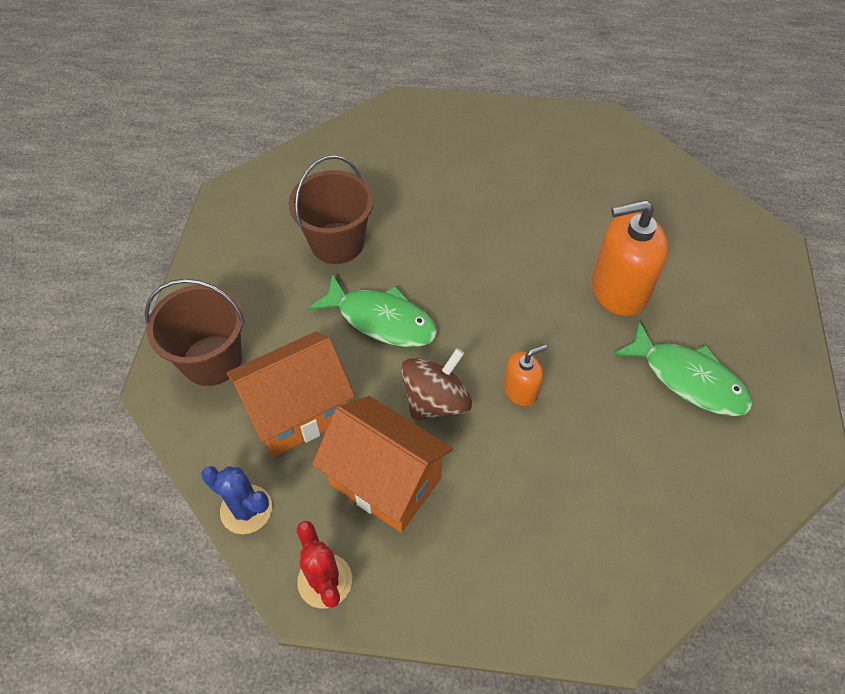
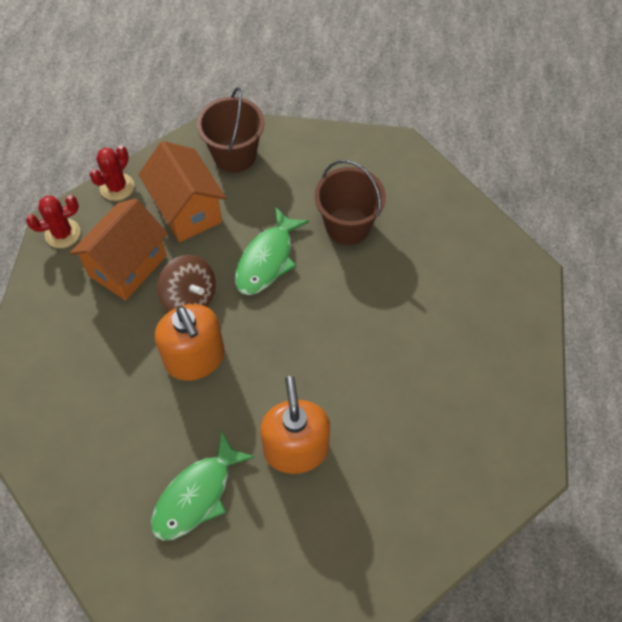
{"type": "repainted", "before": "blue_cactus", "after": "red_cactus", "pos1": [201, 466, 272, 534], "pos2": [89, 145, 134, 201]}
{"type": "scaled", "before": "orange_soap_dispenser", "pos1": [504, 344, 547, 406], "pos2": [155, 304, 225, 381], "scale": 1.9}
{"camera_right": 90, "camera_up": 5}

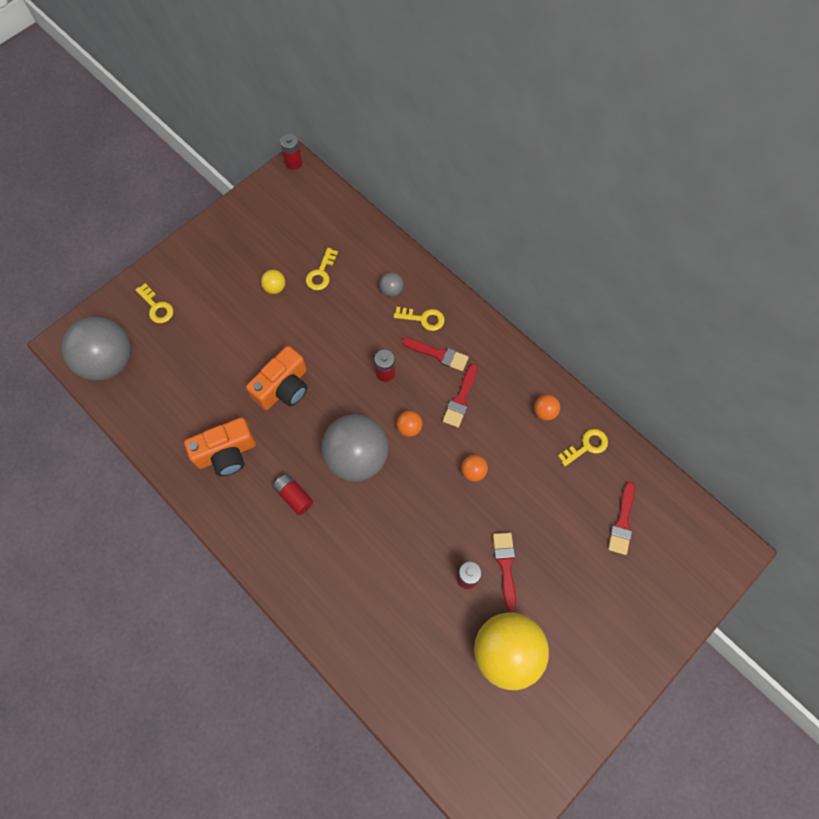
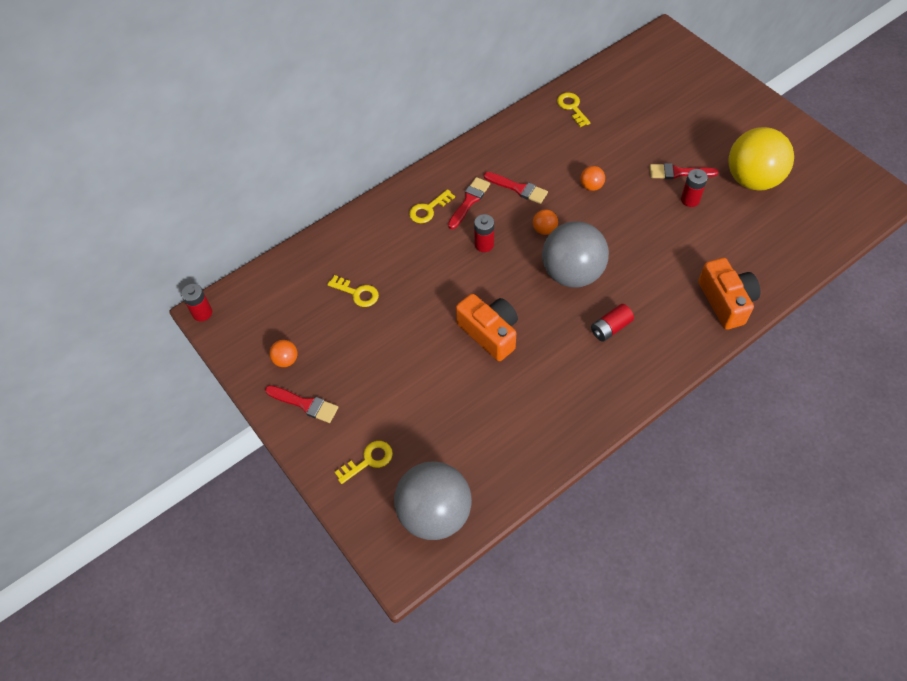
{"type": "gone", "before": "yellow_ball", "pos1": [261, 270, 285, 294]}
{"type": "gone", "before": "grey_ball", "pos1": [379, 272, 403, 297]}
{"type": "shifted", "before": "orange_camera", "pos1": [184, 417, 256, 476], "pos2": [698, 258, 761, 330]}
{"type": "shifted", "before": "orange_ball", "pos1": [534, 395, 560, 420], "pos2": [269, 340, 297, 367]}
{"type": "shifted", "before": "red_brush", "pos1": [608, 481, 635, 555], "pos2": [265, 385, 338, 423]}
{"type": "rotated", "before": "yellow_key", "pos1": [394, 307, 445, 331], "pos2": [409, 189, 455, 223], "turn": -150}
{"camera_right": -80, "camera_up": -10}

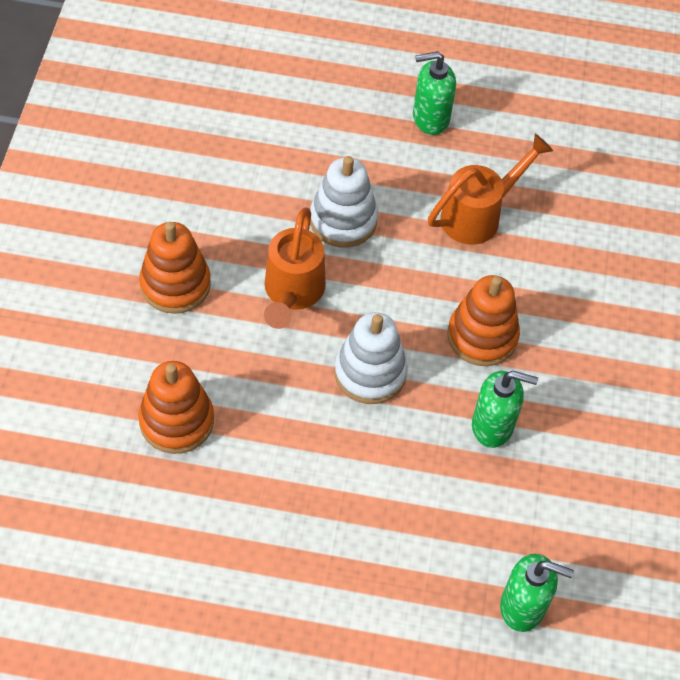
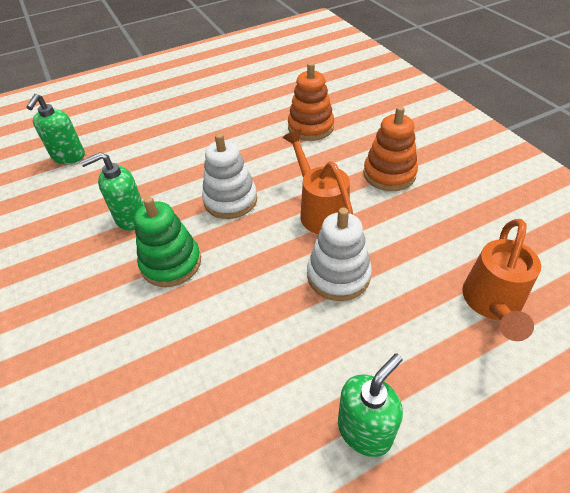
{"type": "shifted", "before": "orange_watering_can", "pos1": [428, 134, 553, 245], "pos2": [462, 219, 541, 341]}
{"type": "repainted", "before": "orange_stacking_toy", "after": "green_stacking_toy", "pos1": [447, 275, 520, 366], "pos2": [134, 197, 201, 287]}
{"type": "rotated", "before": "green_soap_dispenser", "pos1": [500, 554, 574, 632], "pos2": [26, 94, 85, 164], "turn": -60}
{"camera_right": 150, "camera_up": -10}

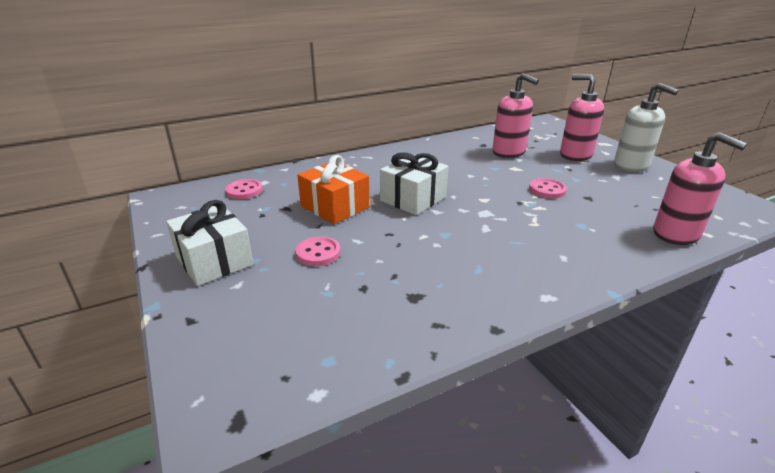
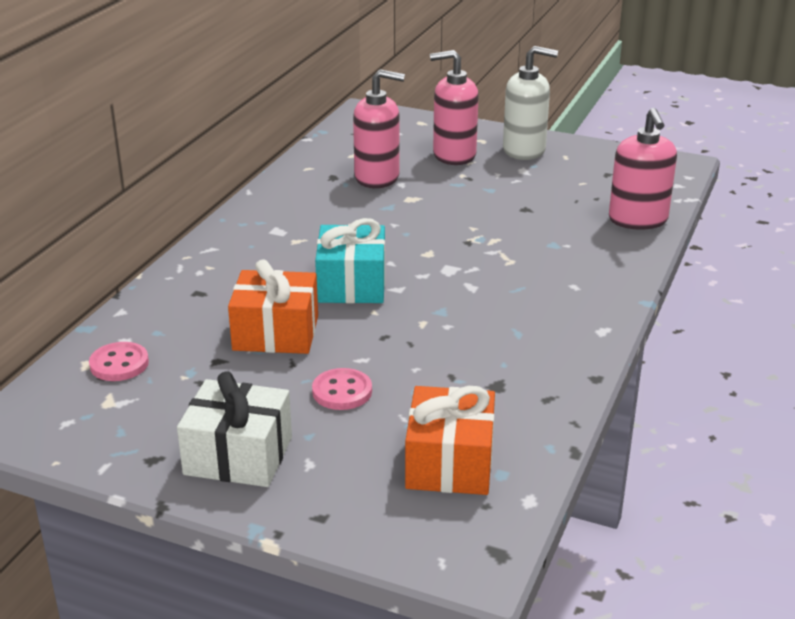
{"type": "gone", "before": "pink_button", "pos1": [529, 178, 567, 199]}
{"type": "new", "after": "orange_gift", "pos2": [405, 386, 495, 495]}
{"type": "repainted", "before": "white_gift", "after": "turquoise_gift", "pos1": [380, 152, 449, 215], "pos2": [315, 218, 385, 303]}
{"type": "rotated", "before": "pink_soap_dispenser", "pos1": [653, 132, 747, 245], "pos2": [609, 108, 677, 230], "turn": 75}
{"camera_right": -40, "camera_up": 0}

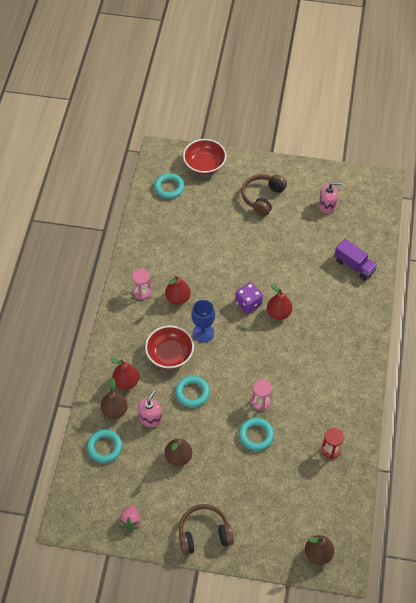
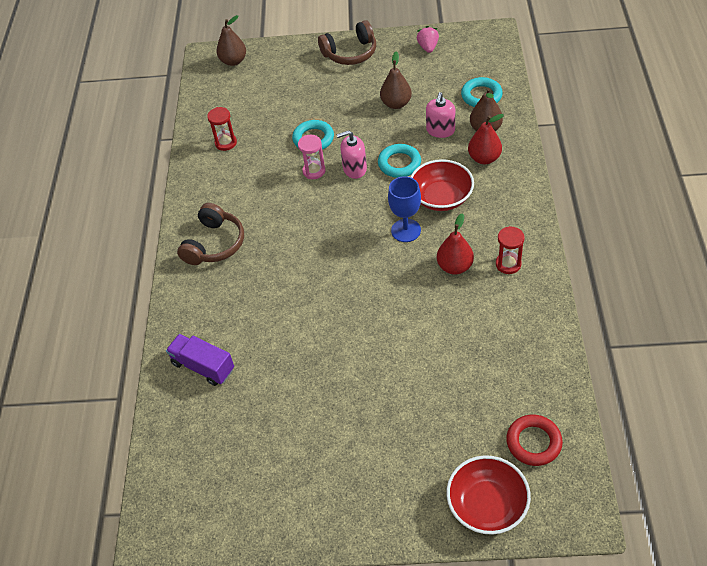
{"type": "gone", "before": "purple_dice", "pos1": [235, 282, 263, 314]}
{"type": "gone", "before": "red_pear", "pos1": [267, 284, 292, 320]}
{"type": "shifted", "before": "brown_headphones", "pos1": [241, 174, 287, 216], "pos2": [177, 203, 244, 265]}
{"type": "shifted", "before": "pink_soap_dispenser", "pos1": [319, 182, 341, 214], "pos2": [336, 130, 367, 179]}
{"type": "repainted", "before": "pink_hourglass", "after": "red_hourglass", "pos1": [132, 269, 151, 300], "pos2": [496, 226, 524, 274]}
{"type": "repainted", "before": "turquoise_ring", "after": "red_ring", "pos1": [154, 173, 185, 199], "pos2": [506, 415, 563, 466]}
{"camera_right": 175, "camera_up": -5}

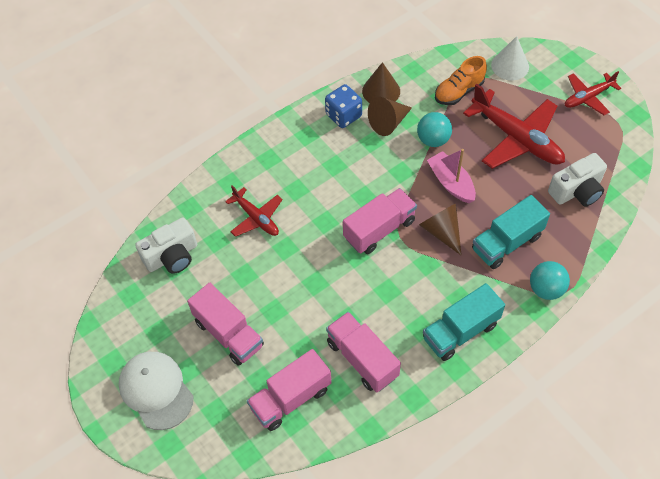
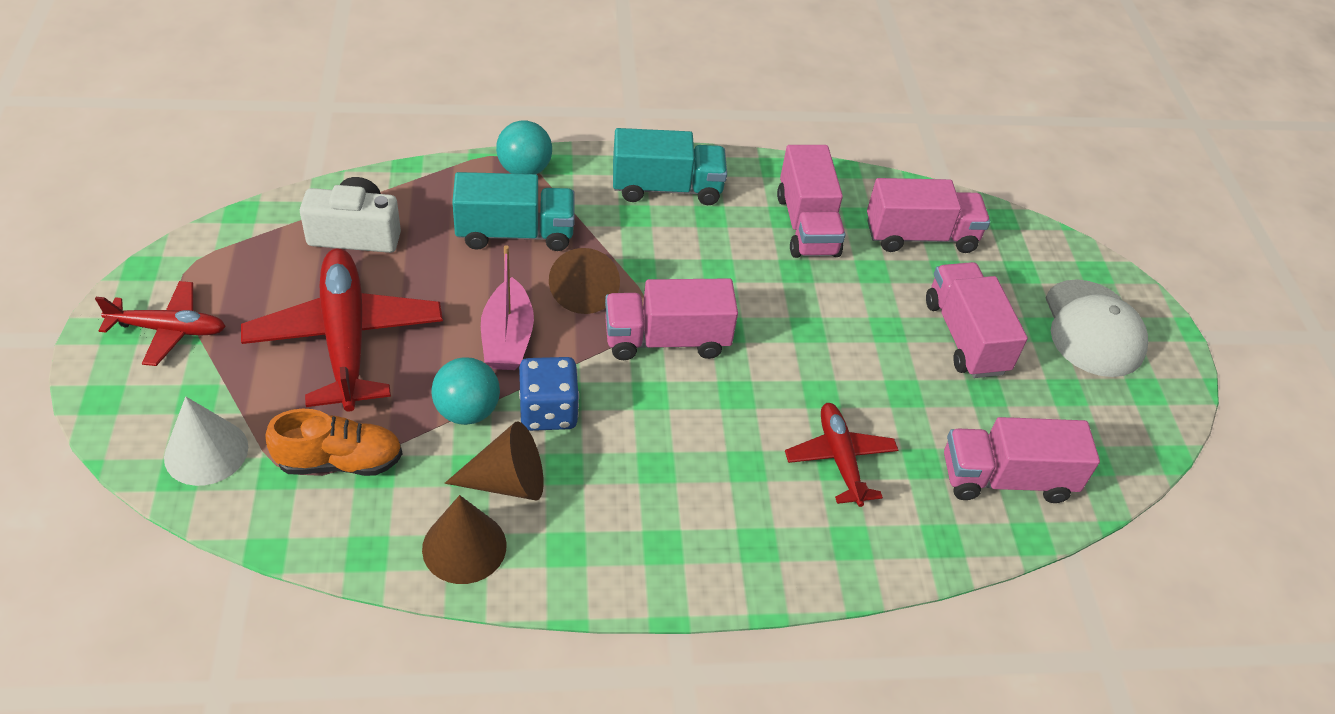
{"type": "shifted", "before": "blue_dice", "pos1": [325, 84, 362, 128], "pos2": [519, 357, 579, 431]}
{"type": "swapped", "before": "white_camera", "after": "pink_truck", "pos1": [135, 217, 197, 274], "pos2": [944, 417, 1100, 503]}
{"camera_right": -155, "camera_up": -10}

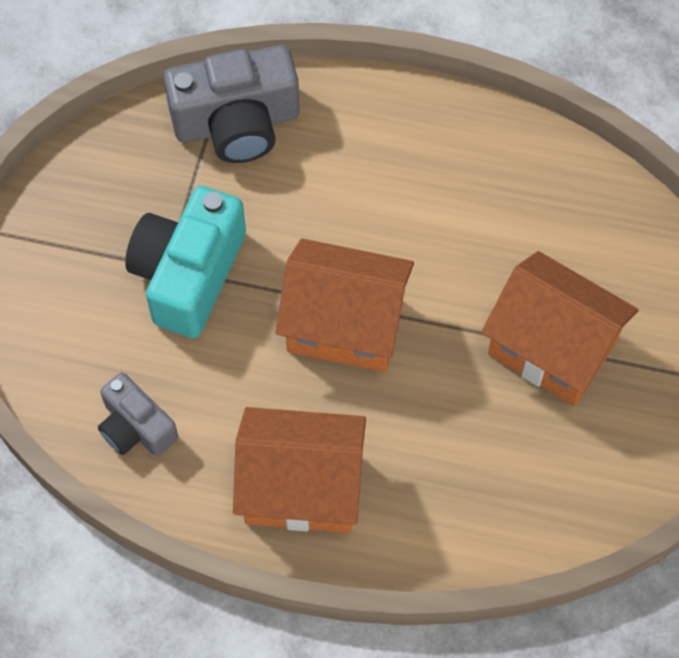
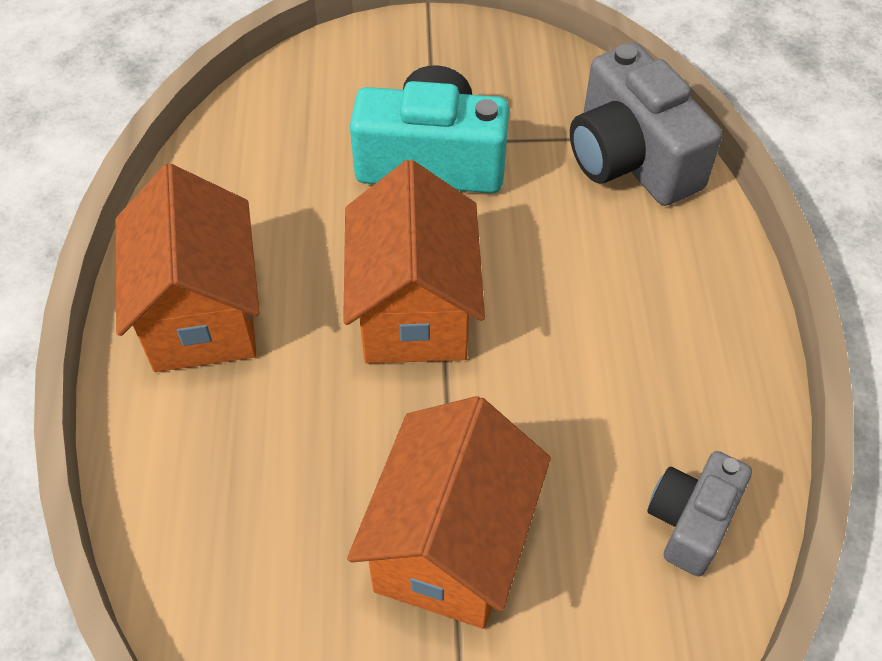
{"type": "shifted", "before": "grey_camera", "pos1": [98, 372, 178, 457], "pos2": [647, 451, 752, 576]}
{"camera_right": 75, "camera_up": -10}

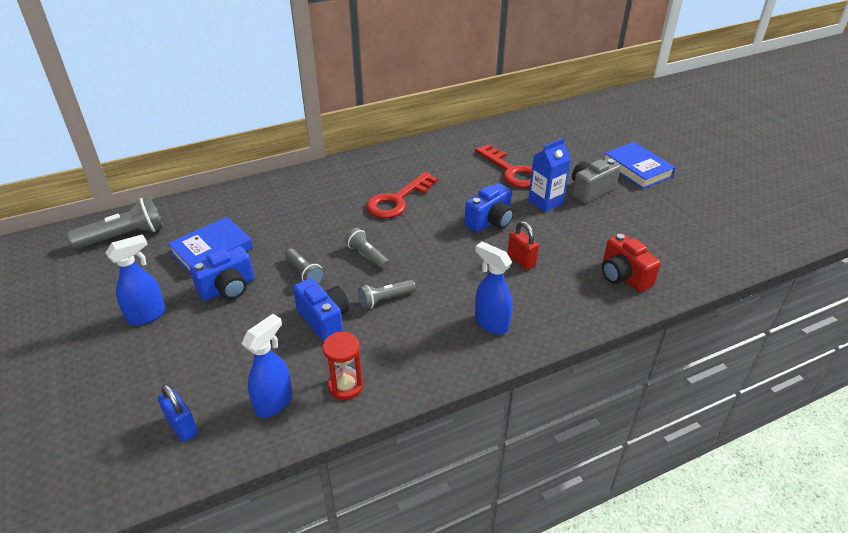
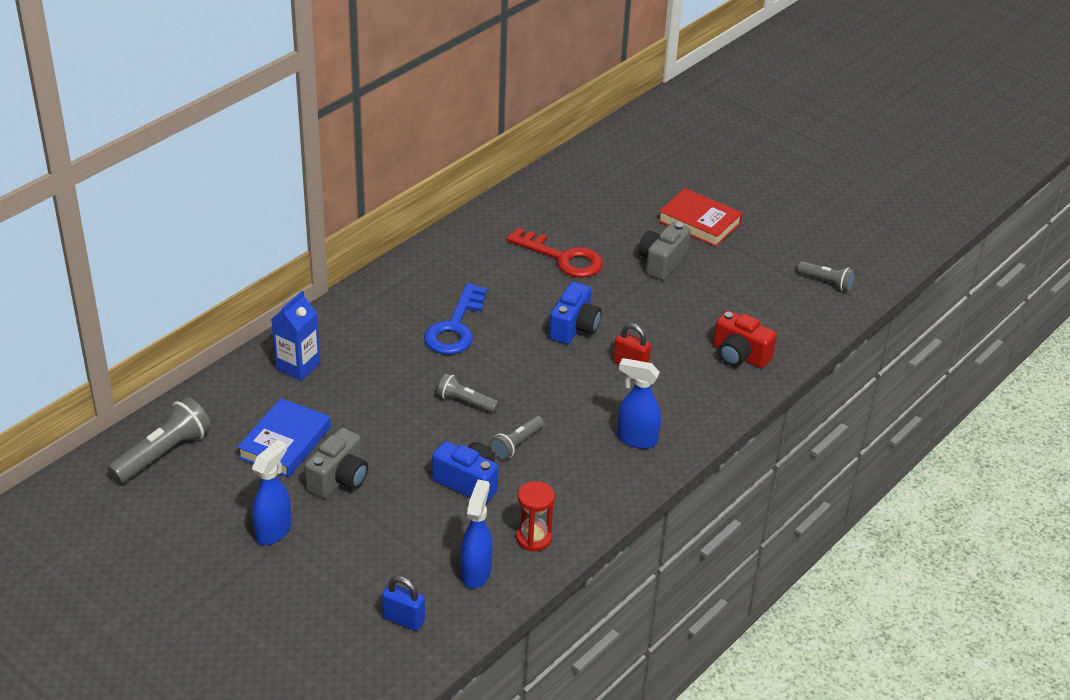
{"type": "shifted", "before": "grey_flashlight", "pos1": [285, 249, 325, 284], "pos2": [797, 261, 855, 291]}
{"type": "shifted", "before": "blue_carton", "pos1": [528, 138, 571, 212], "pos2": [271, 291, 320, 381]}
{"type": "repainted", "before": "blue_camera", "after": "grey_camera", "pos1": [190, 246, 254, 301], "pos2": [304, 428, 368, 499]}
{"type": "repainted", "before": "red_key", "after": "blue_key", "pos1": [366, 172, 438, 218], "pos2": [424, 283, 487, 354]}
{"type": "repainted", "before": "blue_book", "after": "red_book", "pos1": [604, 142, 676, 189], "pos2": [658, 188, 743, 247]}
{"camera_right": -25, "camera_up": 0}

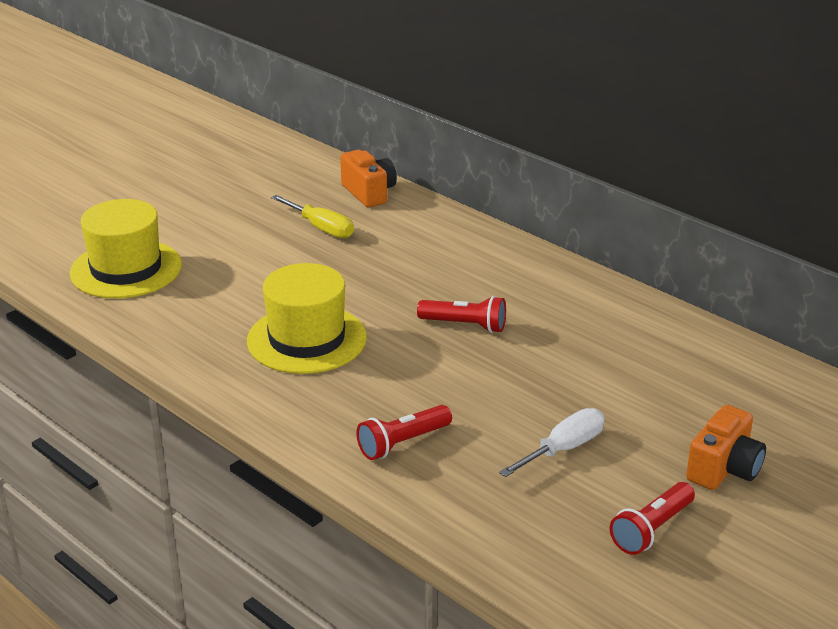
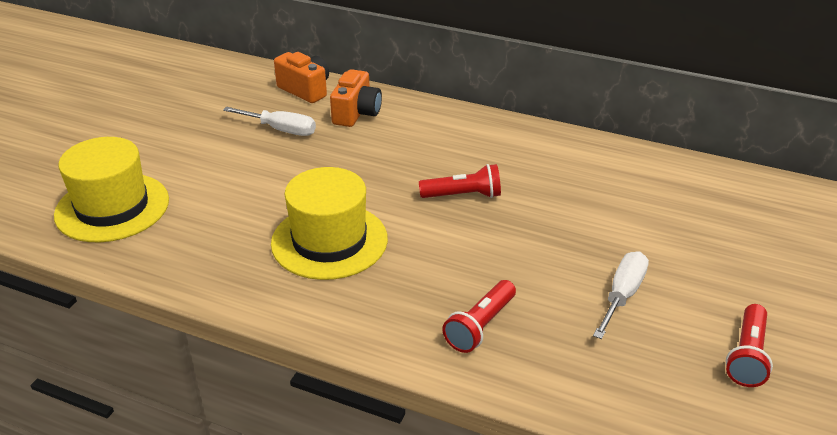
{"type": "shifted", "before": "orange_camera", "pos1": [686, 405, 766, 490], "pos2": [330, 69, 382, 127]}
{"type": "repainted", "before": "yellow_screwdriver", "after": "white_screwdriver", "pos1": [271, 195, 354, 238], "pos2": [223, 107, 316, 136]}
{"camera_right": -20, "camera_up": 5}

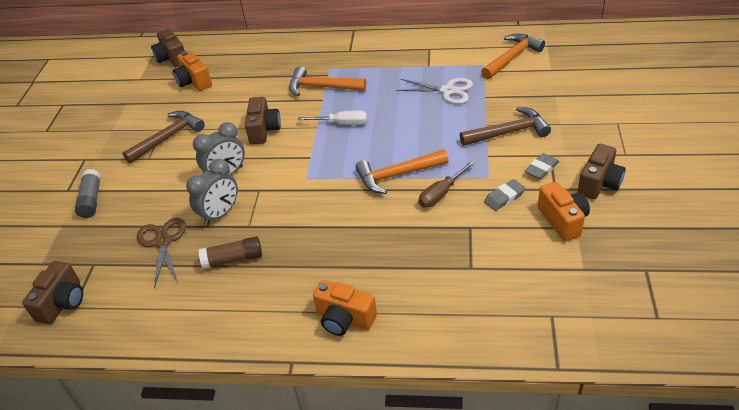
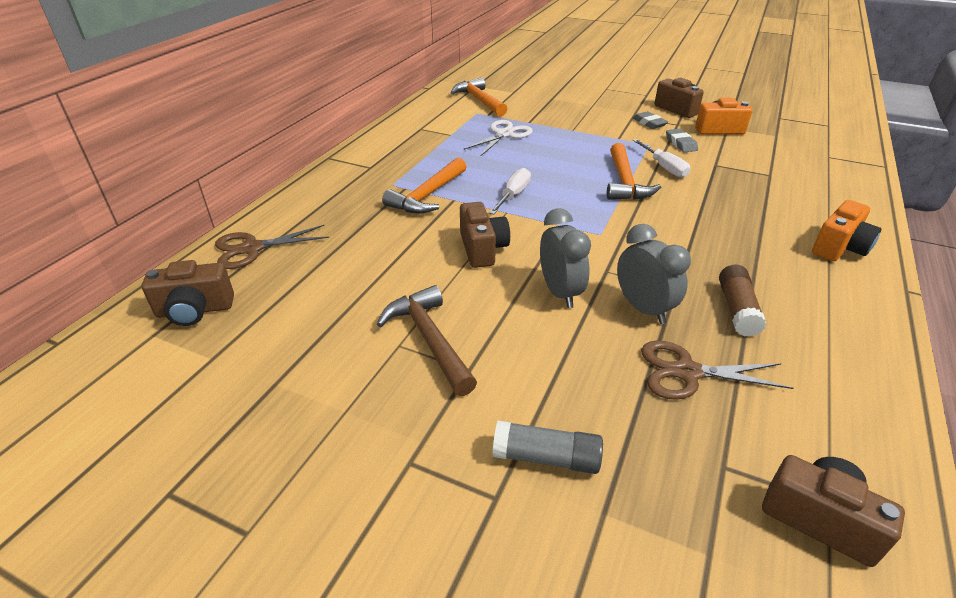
{"type": "gone", "before": "orange_camera", "pos1": [173, 51, 212, 91]}
{"type": "gone", "before": "brown_hammer", "pos1": [460, 107, 551, 146]}
{"type": "new", "after": "brown_scissors", "pos2": [215, 225, 329, 269]}
{"type": "repainted", "before": "brown_screwdriver", "after": "white_screwdriver", "pos1": [418, 161, 475, 208], "pos2": [633, 139, 690, 178]}
{"type": "rotated", "before": "brown_camera", "pos1": [245, 97, 281, 144], "pos2": [460, 202, 510, 268], "turn": 60}
{"camera_right": -75, "camera_up": -5}

